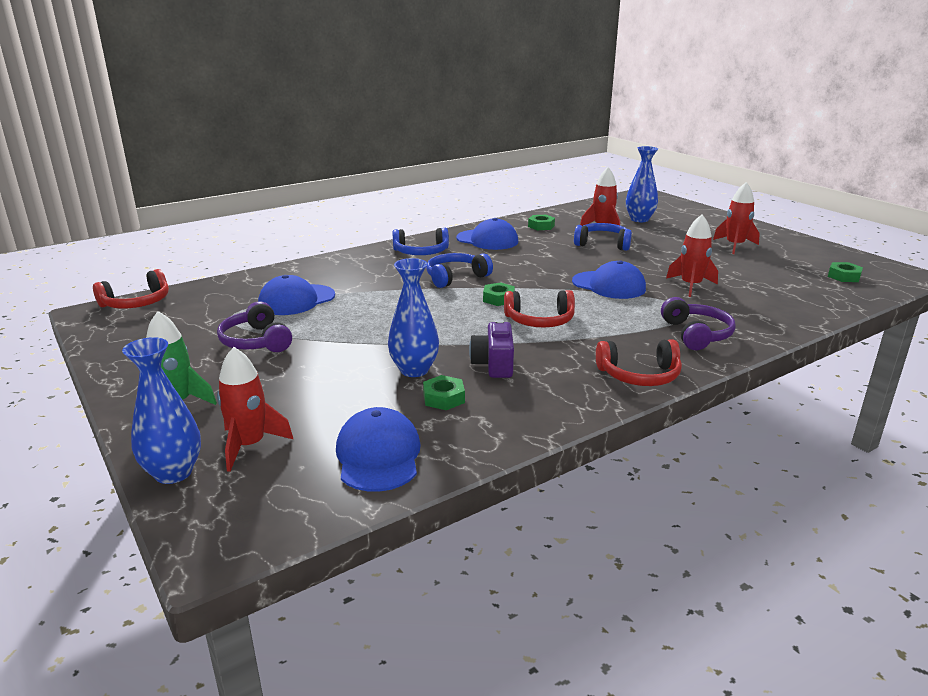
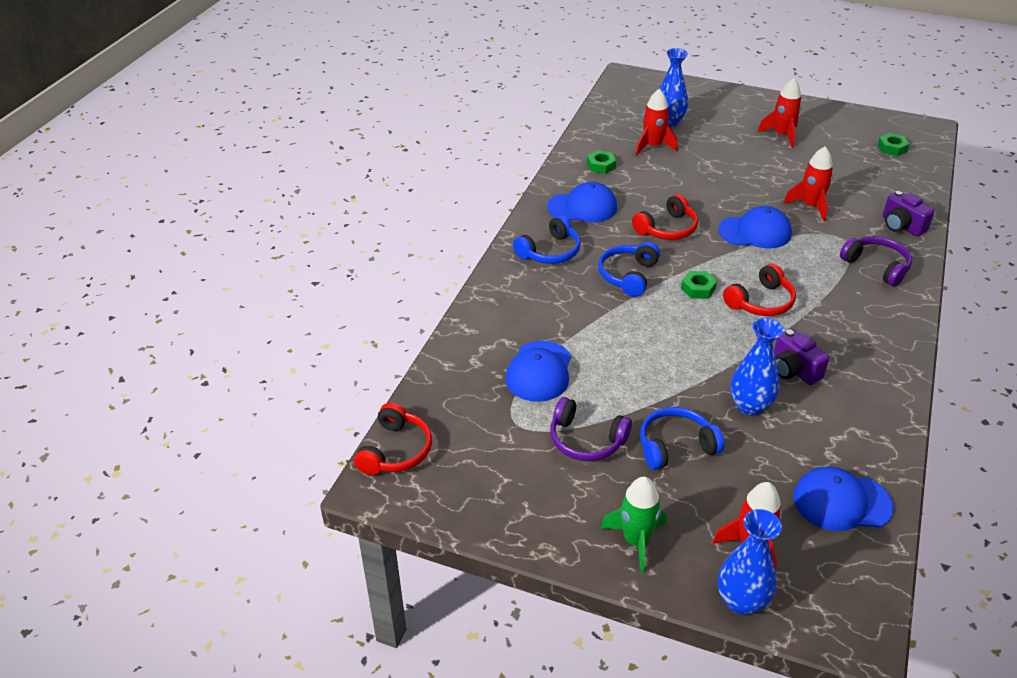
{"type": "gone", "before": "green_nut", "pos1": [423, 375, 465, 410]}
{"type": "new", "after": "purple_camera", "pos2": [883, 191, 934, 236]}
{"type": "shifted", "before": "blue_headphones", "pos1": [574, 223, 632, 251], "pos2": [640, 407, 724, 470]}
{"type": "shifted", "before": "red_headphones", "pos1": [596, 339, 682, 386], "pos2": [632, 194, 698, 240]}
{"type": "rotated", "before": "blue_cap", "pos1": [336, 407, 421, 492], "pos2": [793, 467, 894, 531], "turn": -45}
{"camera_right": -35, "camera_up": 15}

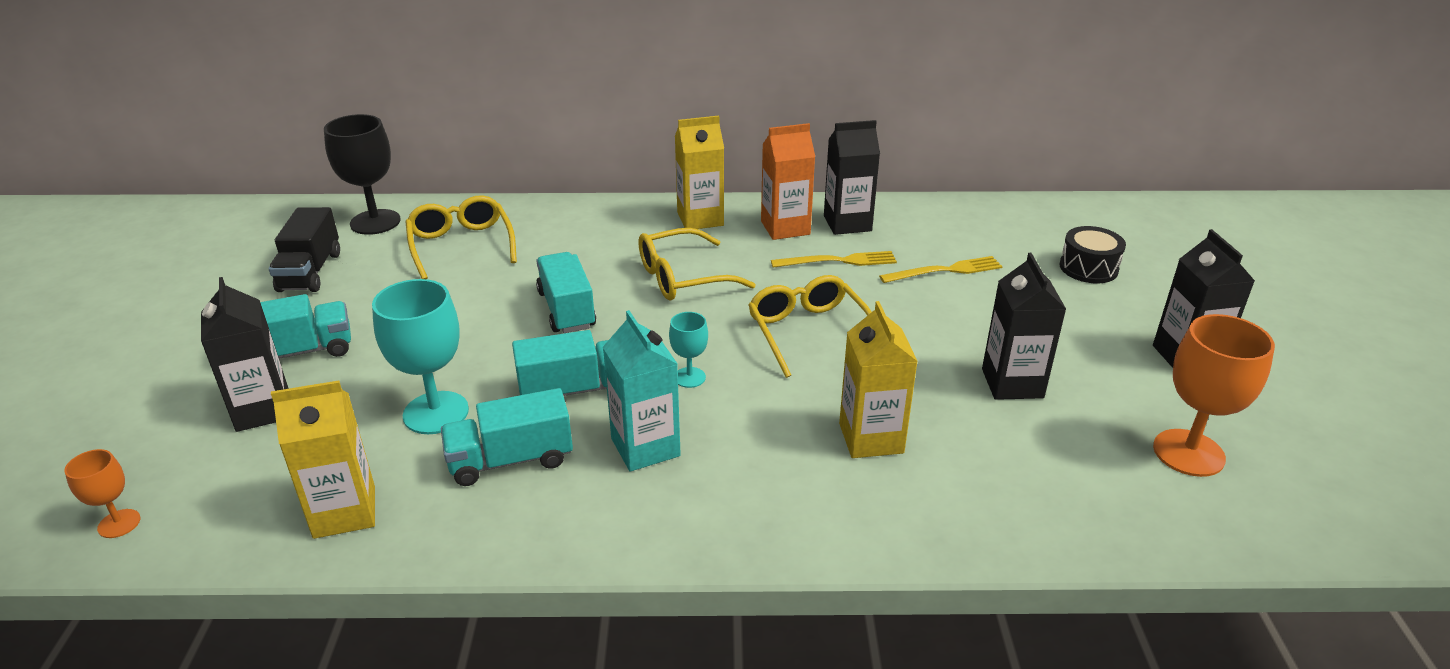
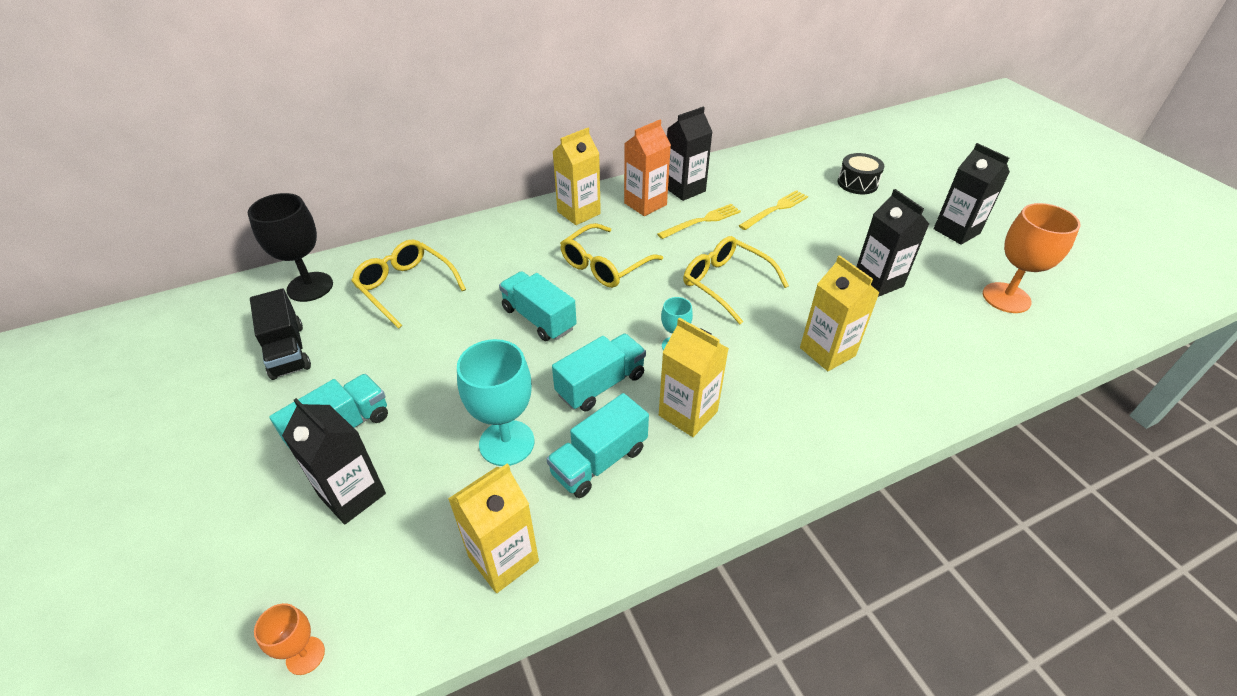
{"type": "repainted", "before": "turquoise_carton", "after": "yellow_carton", "pos1": [603, 310, 681, 472], "pos2": [659, 318, 729, 437]}
{"camera_right": -25, "camera_up": 10}

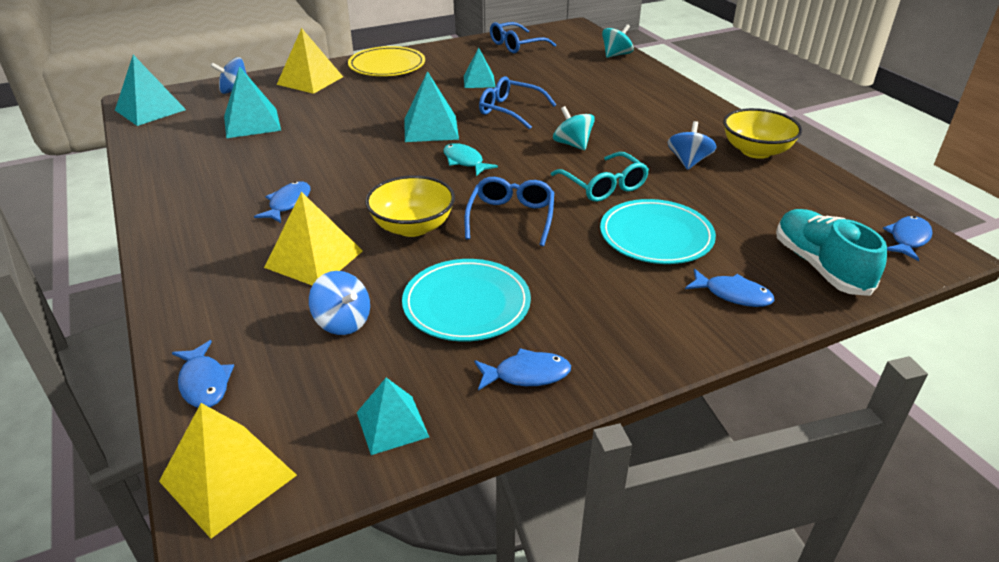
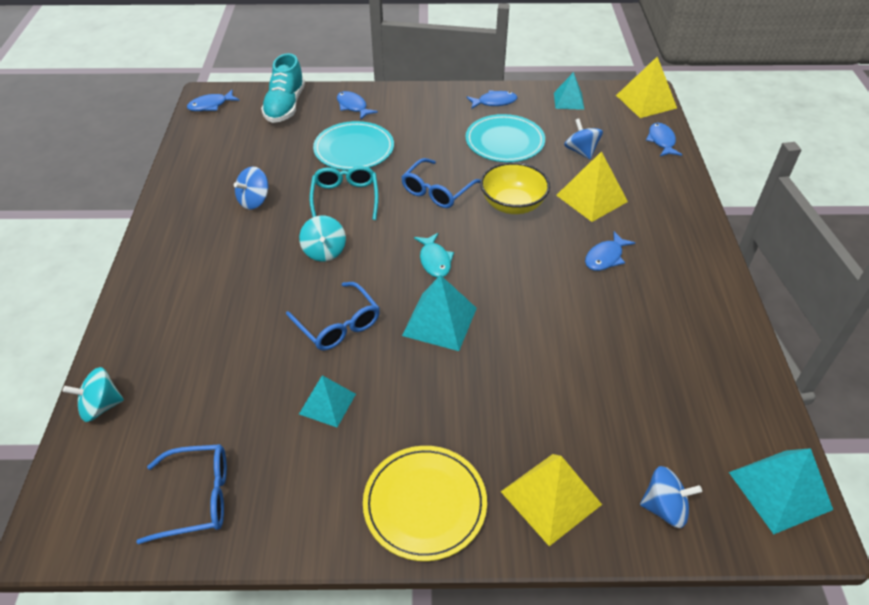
{"type": "gone", "before": "turquoise_pyramid", "pos1": [224, 66, 281, 138]}
{"type": "gone", "before": "yellow_bowl", "pos1": [723, 108, 802, 159]}
{"type": "rotated", "before": "blue_fish", "pos1": [474, 348, 571, 391], "pos2": [466, 90, 517, 109], "turn": 150}
{"camera_right": -155, "camera_up": 10}

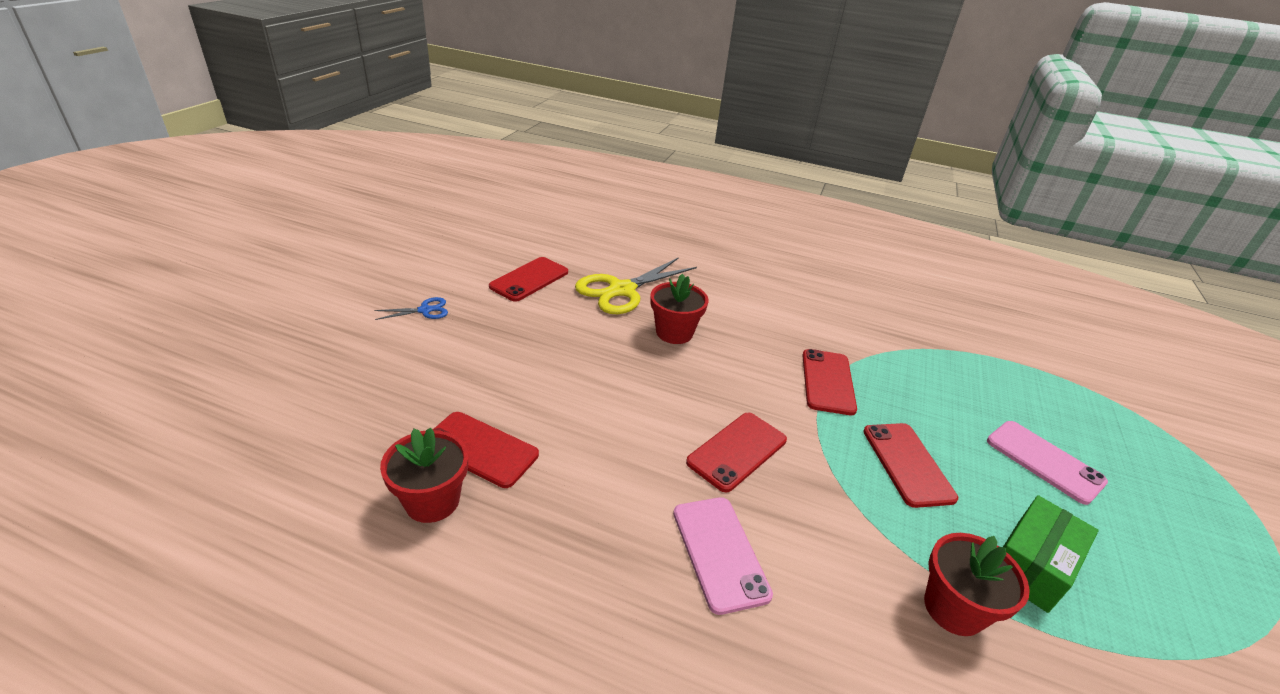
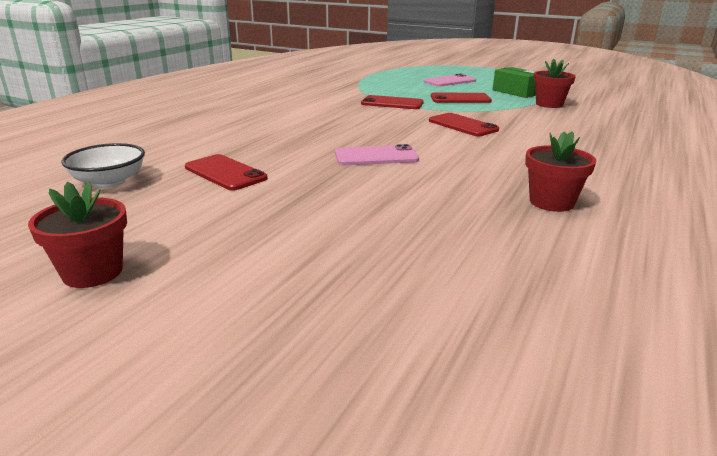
{"type": "gone", "before": "blue_scissors", "pos1": [374, 297, 448, 320]}
{"type": "gone", "before": "red_phone", "pos1": [433, 412, 539, 488]}
{"type": "gone", "before": "yellow_scissors", "pos1": [575, 257, 697, 314]}
{"type": "new", "after": "white_bowl", "pos2": [61, 143, 145, 188]}
{"type": "shifted", "before": "red_flower_pot", "pos1": [650, 274, 708, 344], "pos2": [28, 182, 127, 288]}
{"type": "shifted", "before": "pink_phone", "pos1": [673, 497, 773, 615], "pos2": [335, 144, 419, 165]}
{"camera_right": -80, "camera_up": -10}

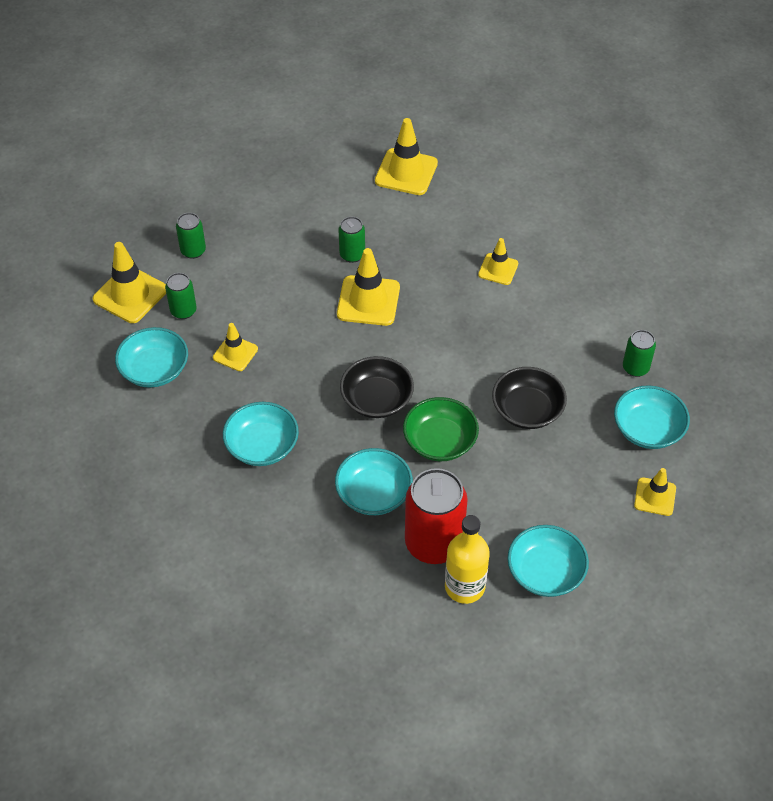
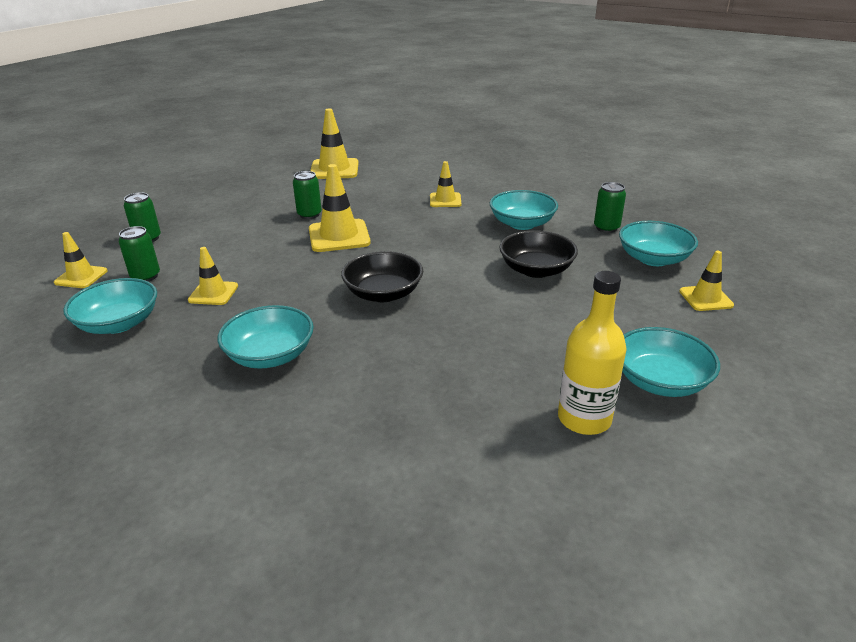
{"type": "gone", "before": "green_bowl", "pos1": [403, 397, 479, 461]}
{"type": "gone", "before": "red_can", "pos1": [405, 468, 468, 564]}
{"type": "shifted", "before": "turquoise_bowl", "pos1": [335, 448, 413, 515], "pos2": [490, 190, 558, 230]}
{"type": "scaled", "before": "yellow_traffic_cone", "pos1": [93, 242, 166, 323], "pos2": [54, 232, 107, 288], "scale": 0.6}
{"camera_right": -20, "camera_up": -20}

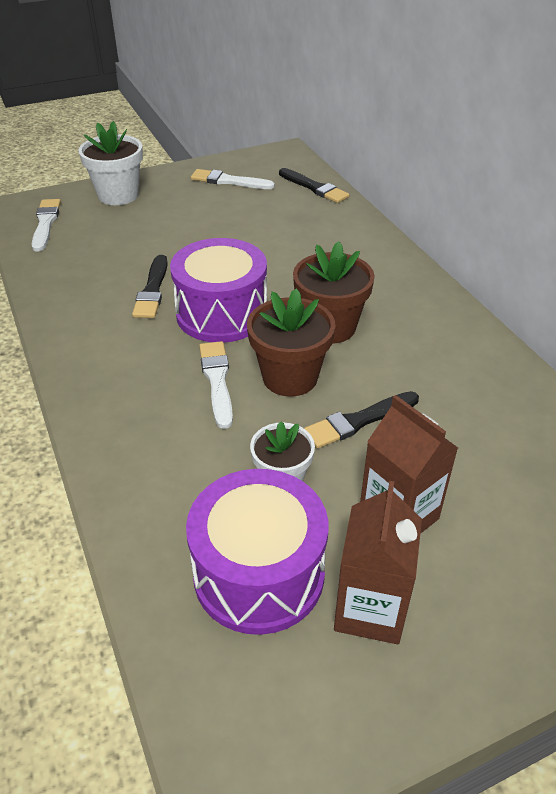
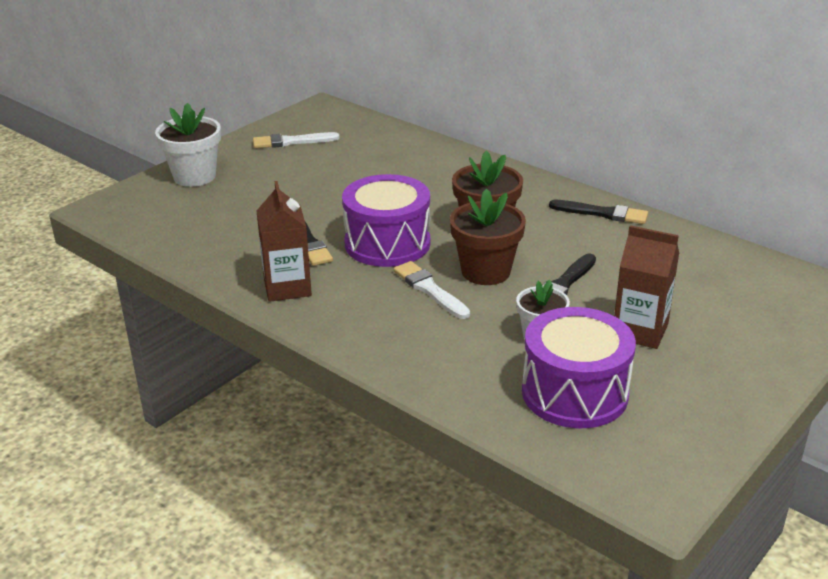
{"type": "gone", "before": "white_brush", "pos1": [32, 199, 61, 252]}
{"type": "shifted", "before": "black_brush", "pos1": [279, 168, 349, 203], "pos2": [549, 200, 648, 224]}
{"type": "shifted", "before": "brown_carton", "pos1": [334, 481, 422, 644], "pos2": [257, 181, 312, 302]}
{"camera_right": -25, "camera_up": -10}

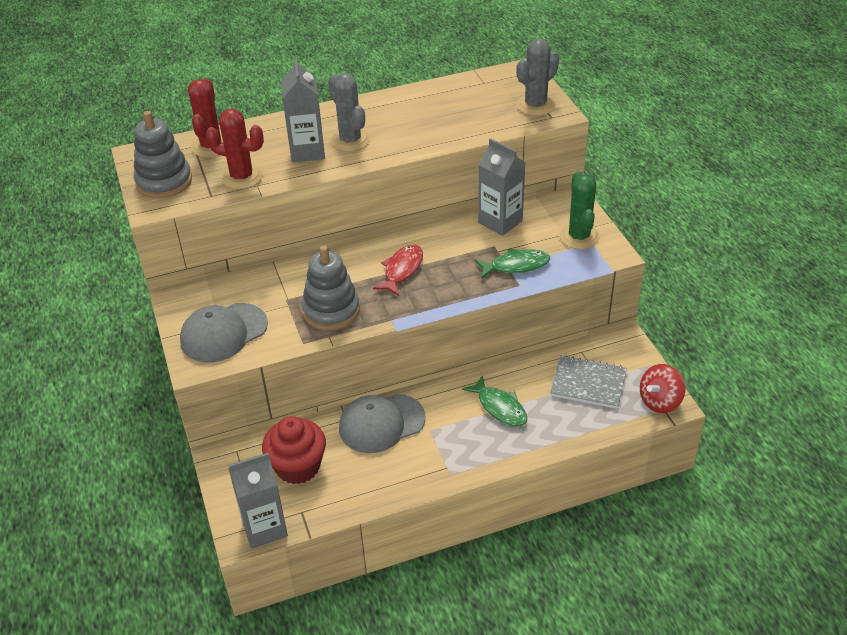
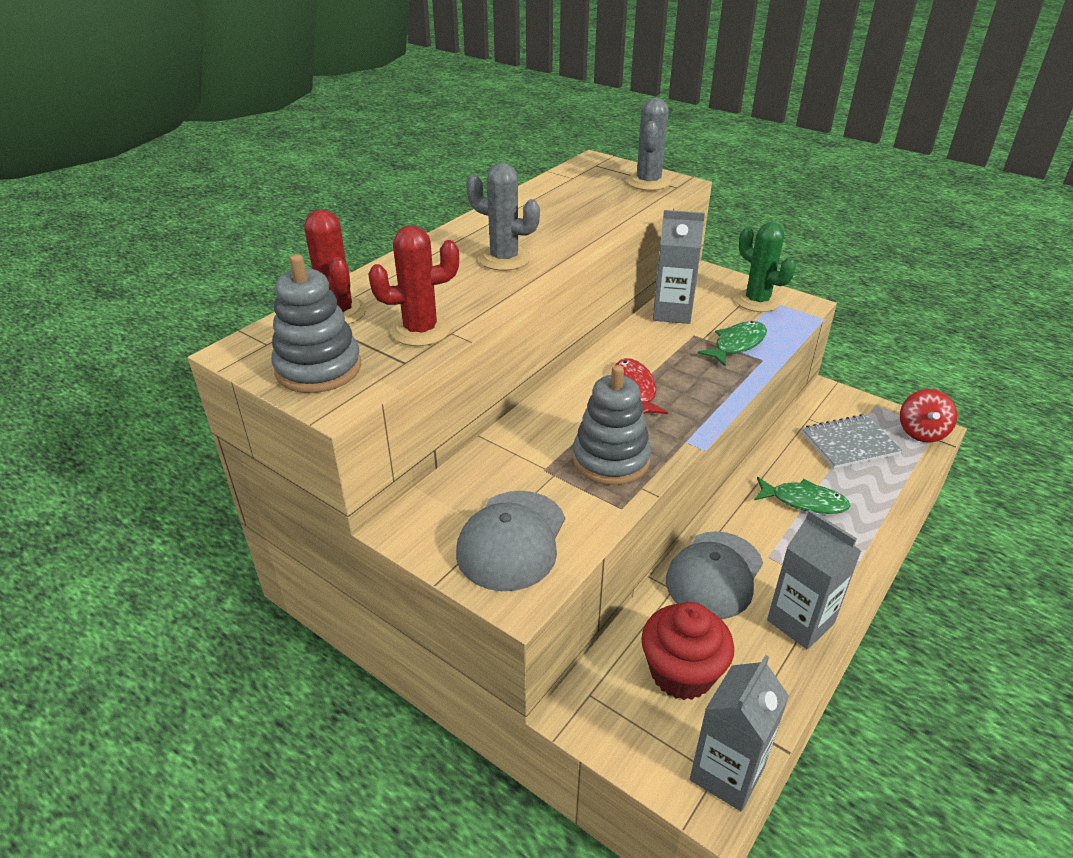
{"type": "shifted", "before": "grey_carton", "pos1": [281, 58, 325, 162], "pos2": [767, 510, 861, 649]}
{"camera_right": -35, "camera_up": -5}

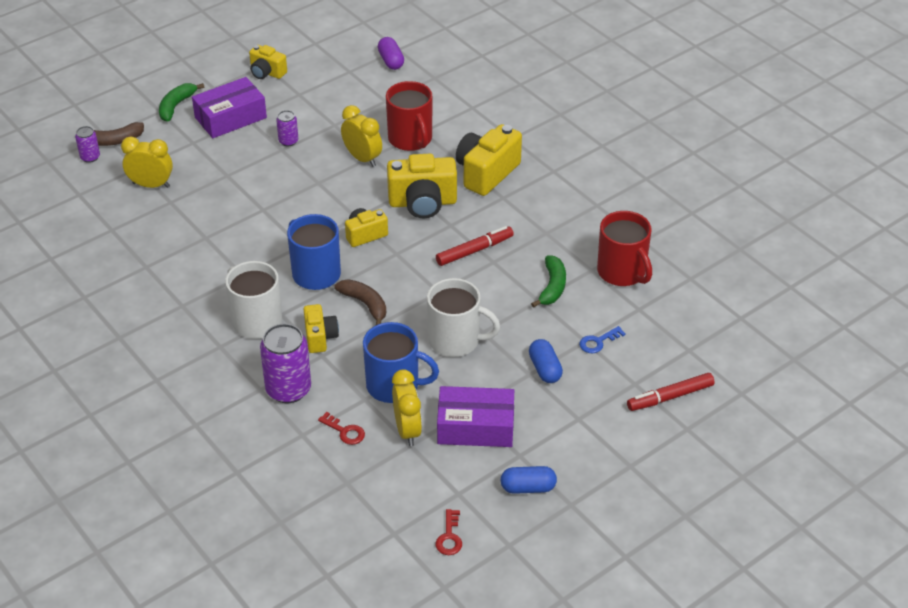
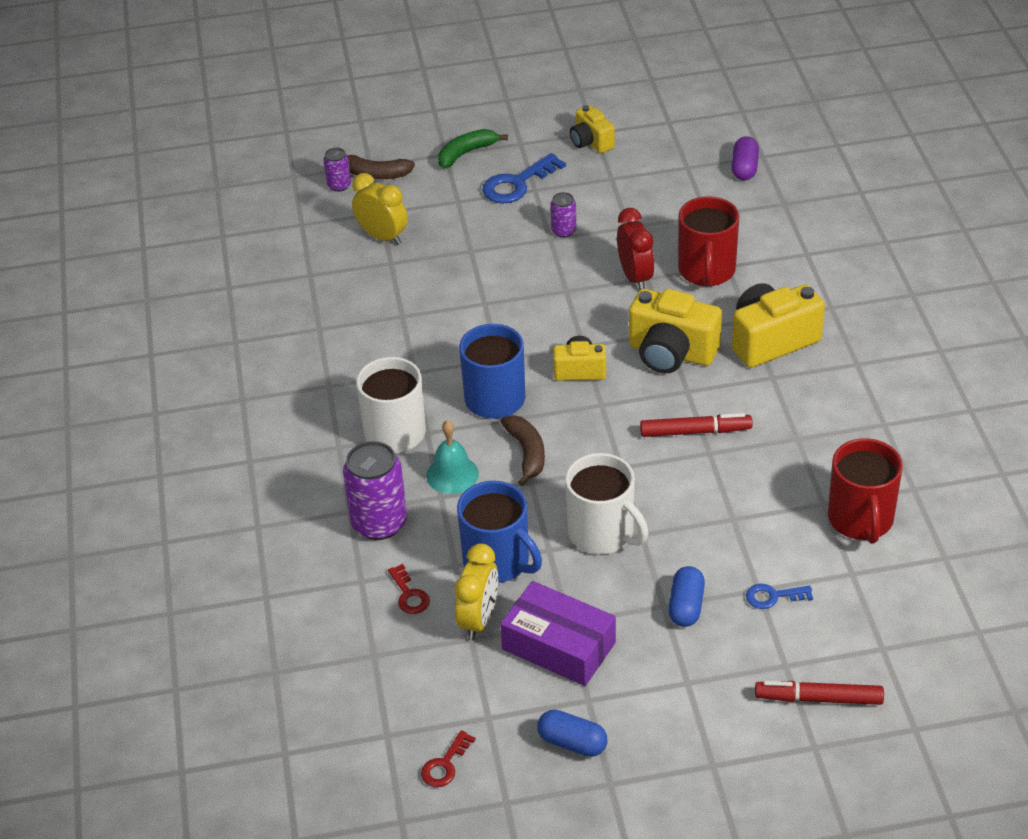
{"type": "gone", "before": "green_banana", "pos1": [531, 255, 566, 308]}
{"type": "swapped", "before": "purple_box", "after": "blue_key", "pos1": [192, 77, 267, 138], "pos2": [482, 153, 566, 203]}
{"type": "swapped", "before": "yellow_camera", "after": "turquoise_bell", "pos1": [304, 304, 339, 353], "pos2": [426, 420, 479, 494]}
{"type": "repainted", "before": "yellow_clock", "after": "red_clock", "pos1": [341, 105, 382, 167], "pos2": [617, 208, 655, 290]}
{"camera_right": 30, "camera_up": 0}

